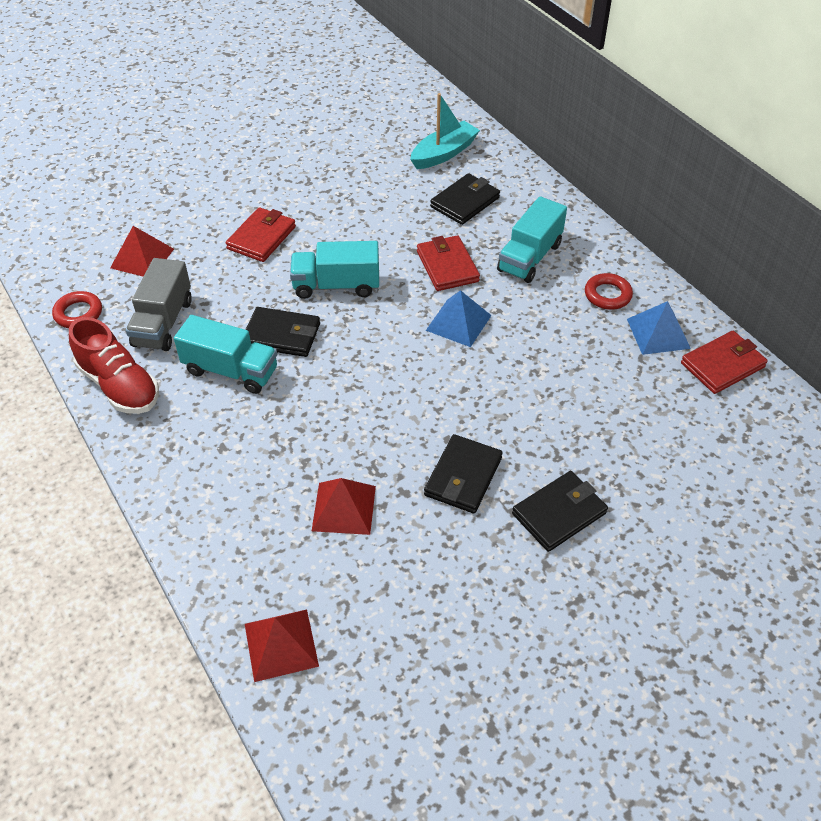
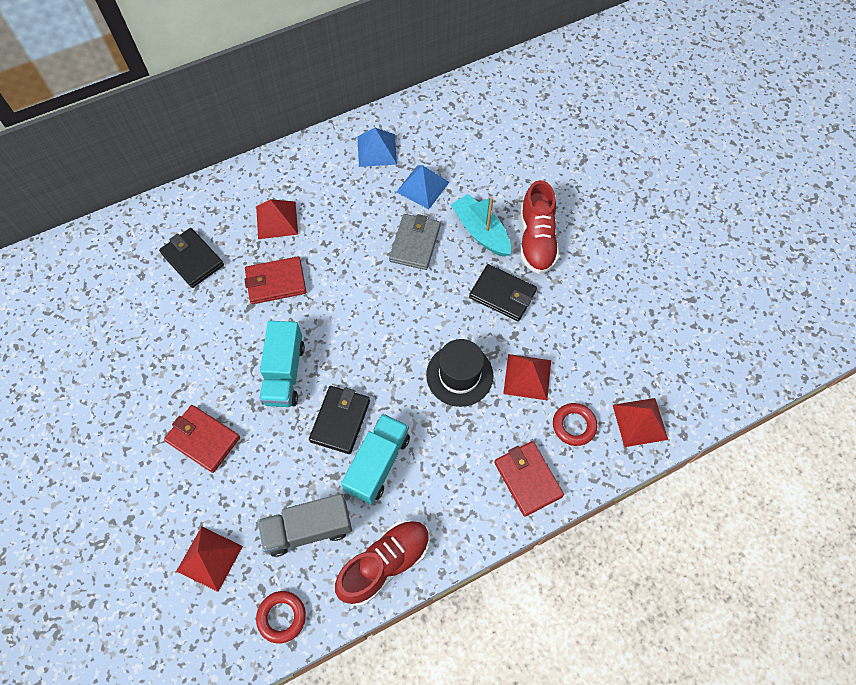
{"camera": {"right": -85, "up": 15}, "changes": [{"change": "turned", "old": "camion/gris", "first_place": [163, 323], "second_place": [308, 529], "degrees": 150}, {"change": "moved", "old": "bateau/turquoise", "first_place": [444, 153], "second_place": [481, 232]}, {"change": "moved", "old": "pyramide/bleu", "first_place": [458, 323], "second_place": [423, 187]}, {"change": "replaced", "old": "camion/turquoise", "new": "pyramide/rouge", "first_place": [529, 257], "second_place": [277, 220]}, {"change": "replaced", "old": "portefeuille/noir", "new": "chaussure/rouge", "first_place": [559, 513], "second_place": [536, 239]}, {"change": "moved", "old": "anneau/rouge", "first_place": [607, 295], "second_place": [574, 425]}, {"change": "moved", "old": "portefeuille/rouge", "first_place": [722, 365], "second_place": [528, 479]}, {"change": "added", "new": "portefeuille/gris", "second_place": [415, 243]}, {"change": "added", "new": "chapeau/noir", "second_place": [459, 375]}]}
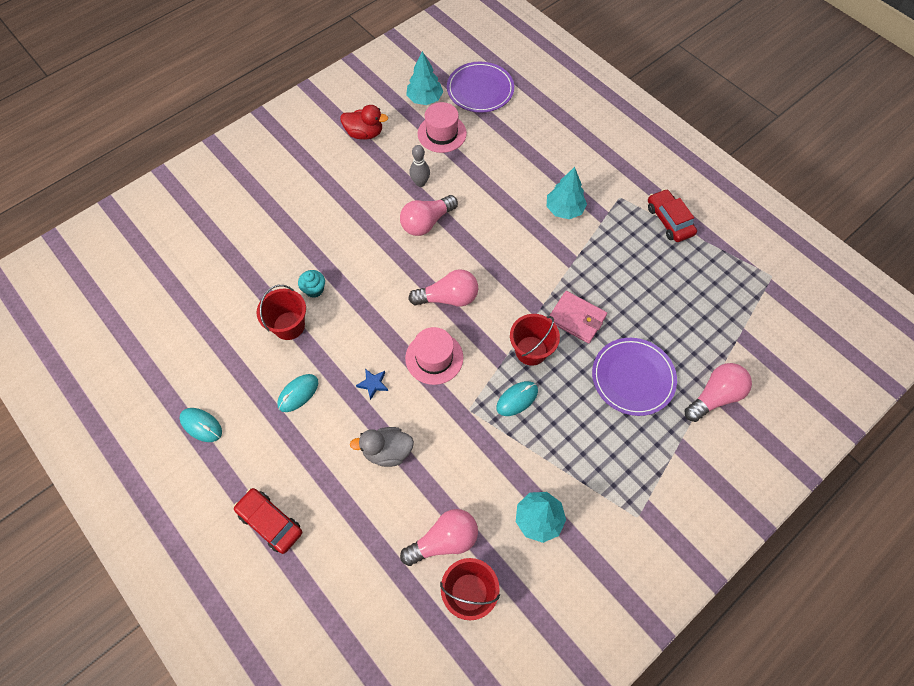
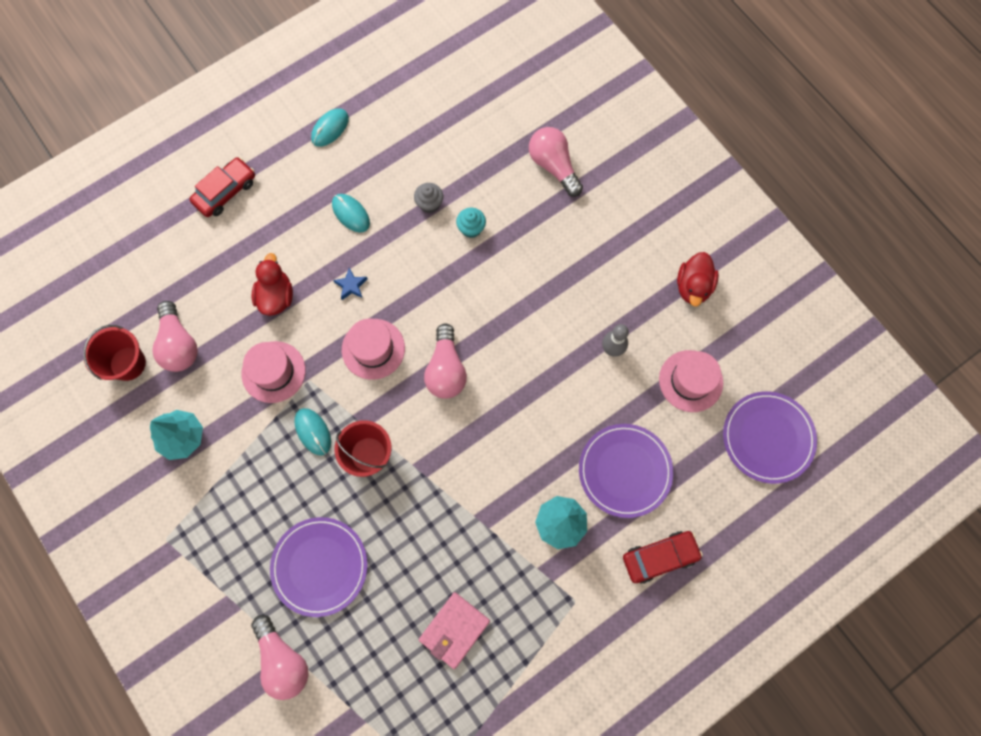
{"camera": {"right": 95, "up": 10}, "changes": [{"change": "replaced", "old": "seau/rouge", "new": "muffin/gris", "first_place": [289, 325], "second_place": [429, 204]}, {"change": "recoloured", "old": "canard/gris", "new": "canard/rouge", "first_place": [387, 451], "second_place": [276, 296]}, {"change": "moved", "old": "ampoule/rose", "first_place": [427, 222], "second_place": [553, 166]}, {"change": "removed", "old": "arbre/turquoise", "first_place": [425, 99]}, {"change": "moved", "old": "portefeuille/rose", "first_place": [576, 318], "second_place": [454, 630]}, {"change": "moved", "old": "voiture/rouge", "first_place": [669, 220], "second_place": [660, 557]}, {"change": "added", "new": "chapeau/rose", "second_place": [273, 372]}, {"change": "added", "new": "assiette/violet", "second_place": [625, 471]}]}
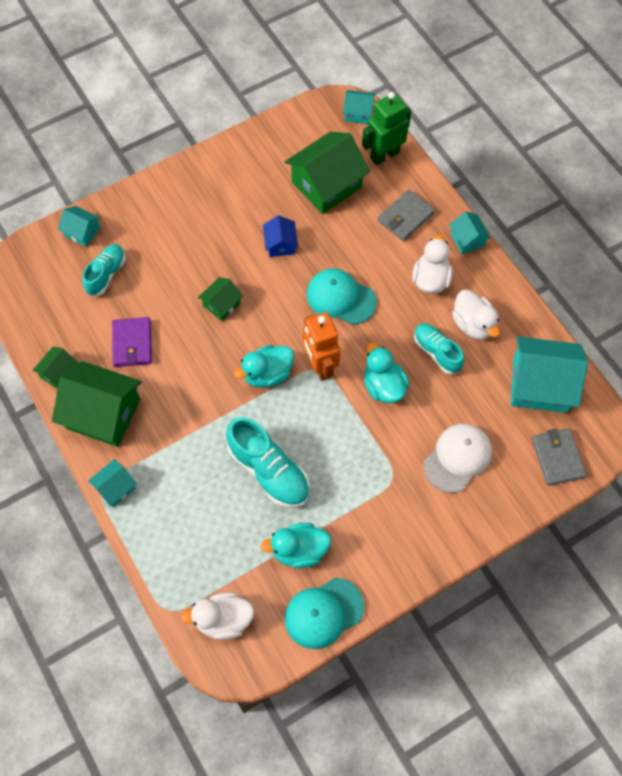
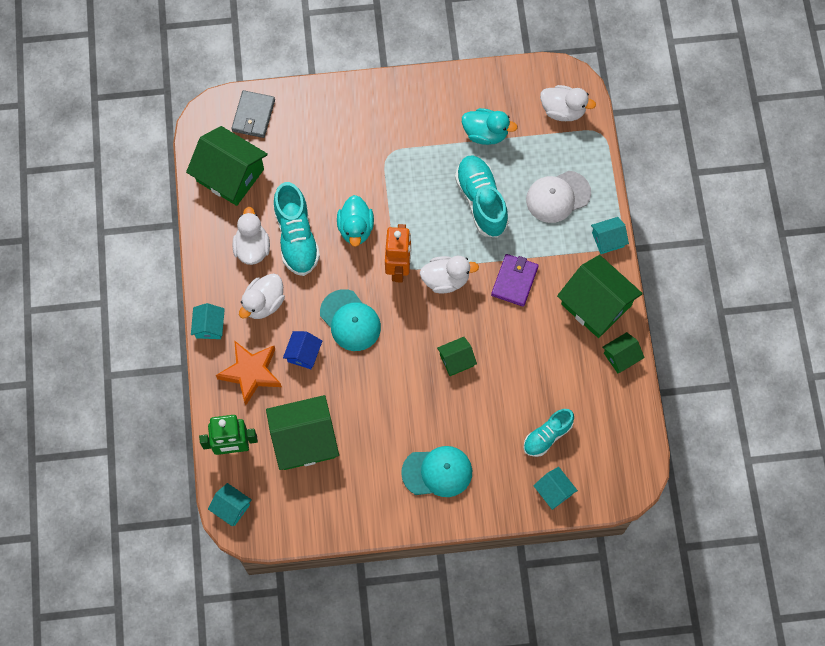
{"camera": {"right": -155, "up": 5}, "changes": [{"change": "moved", "old": "portefeuille/violet", "first_place": [132, 344], "second_place": [514, 281]}, {"change": "recoloured", "old": "canard/turquoise", "new": "canard/blanc", "first_place": [267, 374], "second_place": [446, 279]}, {"change": "moved", "old": "maison/bleu", "first_place": [280, 244], "second_place": [303, 353]}, {"change": "moved", "old": "casquette/turquoise", "first_place": [323, 613], "second_place": [437, 472]}, {"change": "replaced", "old": "portefeuille/gris", "new": "étoile/orange", "first_place": [405, 217], "second_place": [251, 373]}, {"change": "resized", "old": "chaussure/turquoise", "first_place": [436, 352], "second_place": [296, 237], "factor": 1.57}, {"change": "moved", "old": "casquette/blanc", "first_place": [457, 458], "second_place": [558, 197]}, {"change": "recoloured", "old": "maison/turquoise", "new": "maison/vert", "first_place": [540, 384], "second_place": [230, 175]}]}
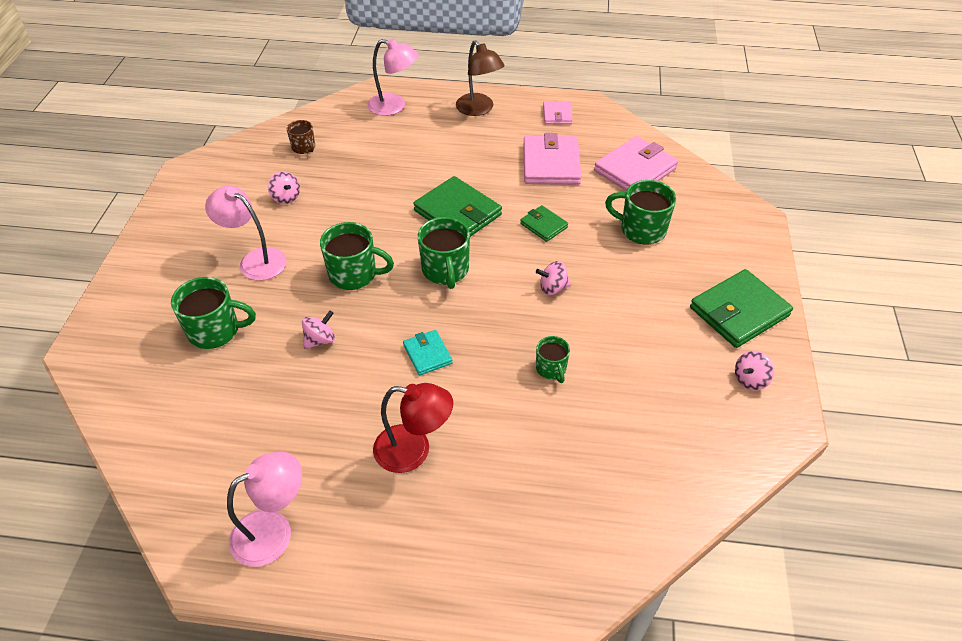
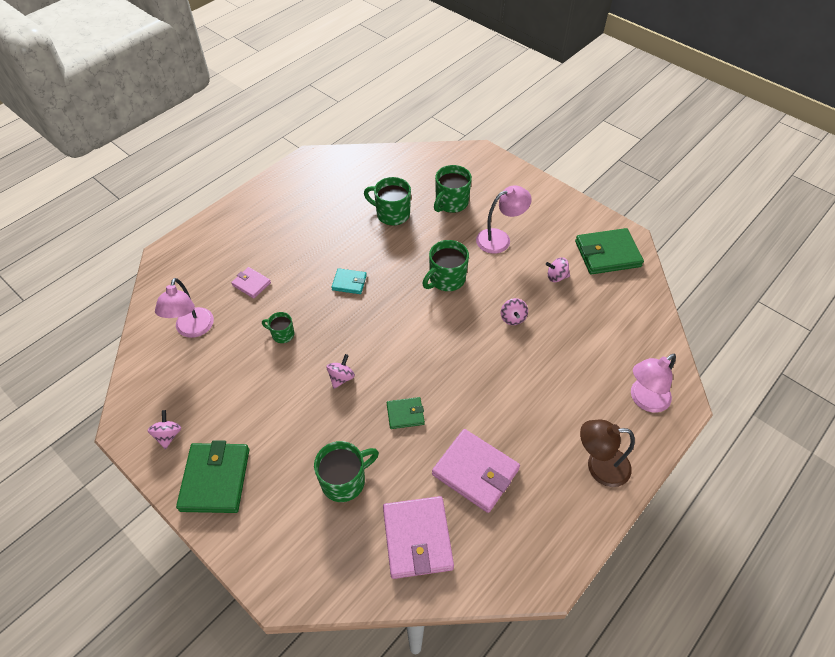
{"camera": {"right": 125, "up": 5}, "changes": [{"change": "moved", "old": "lampe/rose", "first_place": [273, 531], "second_place": [193, 329]}, {"change": "removed", "old": "tasse/marron", "first_place": [304, 148]}, {"change": "moved", "old": "toupie/rose", "first_place": [320, 340], "second_place": [512, 318]}, {"change": "removed", "old": "lampe/rouge", "first_place": [414, 451]}, {"change": "moved", "old": "portefeuille/vert", "first_place": [457, 213], "second_place": [607, 254]}, {"change": "moved", "old": "tasse/vert", "first_place": [445, 270], "second_place": [392, 214]}, {"change": "moved", "old": "portefeuille/rose", "first_place": [557, 115], "second_place": [251, 284]}]}
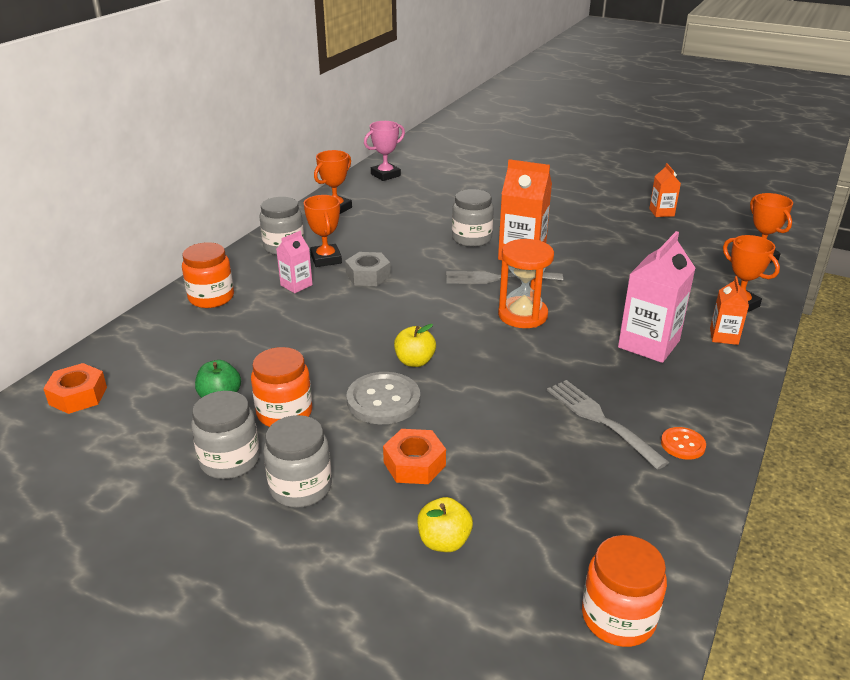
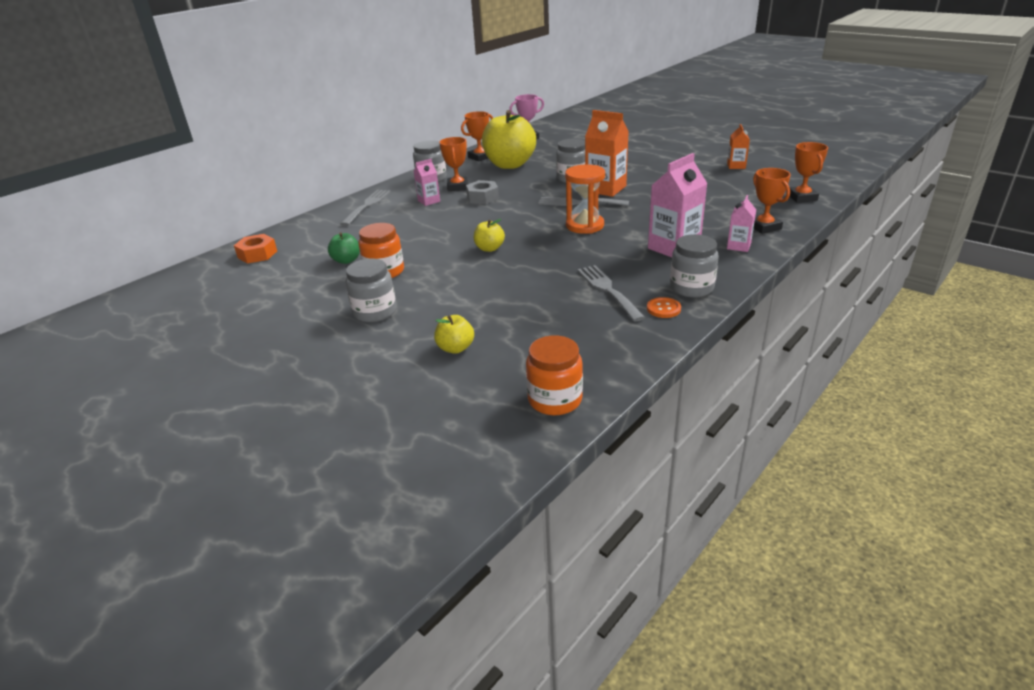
{"camera": {"right": 15, "up": 0}, "changes": [{"change": "replaced", "old": "bocal/orange", "new": "fourchette/gris", "first_place": [211, 297], "second_place": [367, 206]}, {"change": "moved", "old": "bocal/gris", "first_place": [230, 460], "second_place": [691, 288]}, {"change": "removed", "old": "bouton/gris", "first_place": [383, 400]}, {"change": "removed", "old": "écrou/orange", "first_place": [414, 464]}, {"change": "recoloured", "old": "brique de lait/orange", "new": "brique de lait/rose", "first_place": [724, 336], "second_place": [738, 246]}, {"change": "added", "new": "pomme/jaune", "second_place": [510, 165]}]}
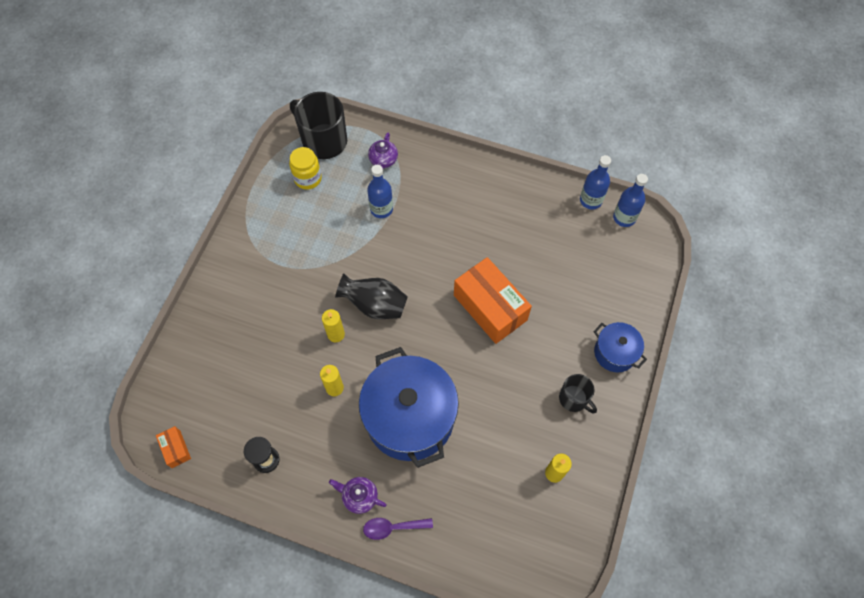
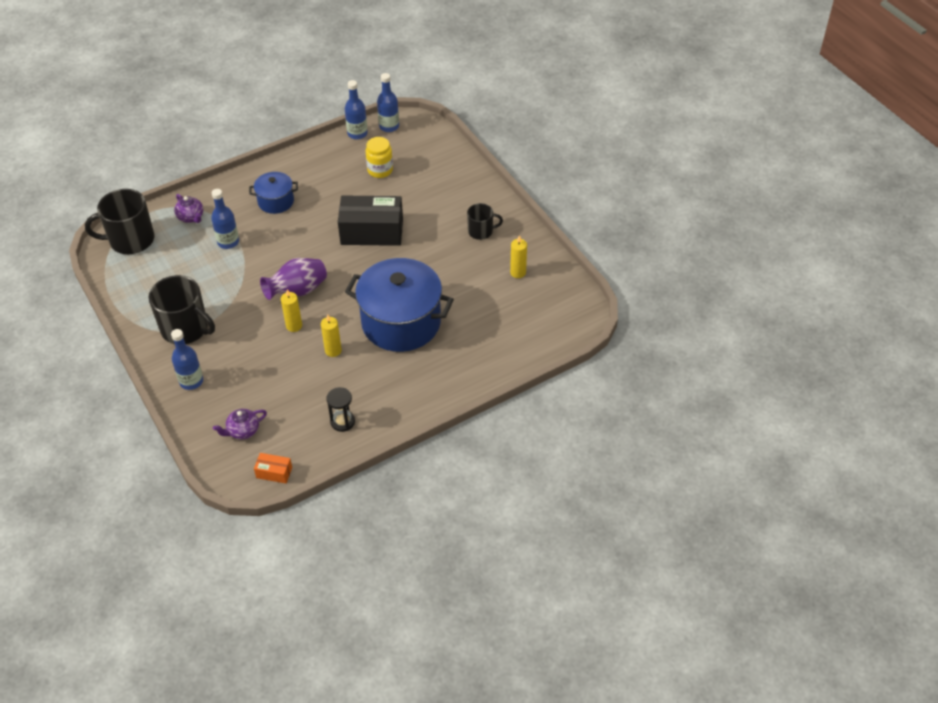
{"camera": {"right": -50, "up": -15}, "changes": [{"change": "moved", "old": "bocal/jaune", "first_place": [308, 178], "second_place": [380, 170]}, {"change": "moved", "old": "théière/violet", "first_place": [359, 496], "second_place": [243, 431]}, {"change": "recoloured", "old": "vase/noir", "new": "vase/violet", "first_place": [375, 305], "second_place": [297, 291]}, {"change": "removed", "old": "cuillère/violet", "first_place": [393, 527]}, {"change": "recoloured", "old": "boîte/orange", "new": "boîte/noir", "first_place": [490, 307], "second_place": [372, 232]}, {"change": "moved", "old": "marmite/bleu", "first_place": [615, 353], "second_place": [276, 201]}, {"change": "added", "new": "tasse/noir", "second_place": [185, 328]}, {"change": "added", "new": "bouteille/bleu", "second_place": [191, 381]}]}
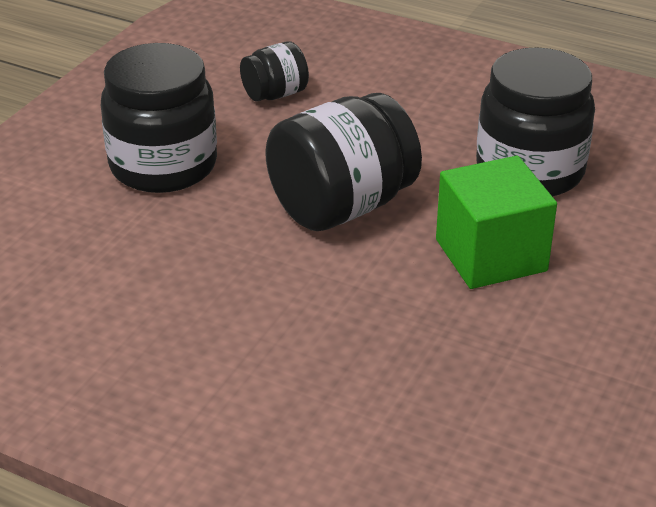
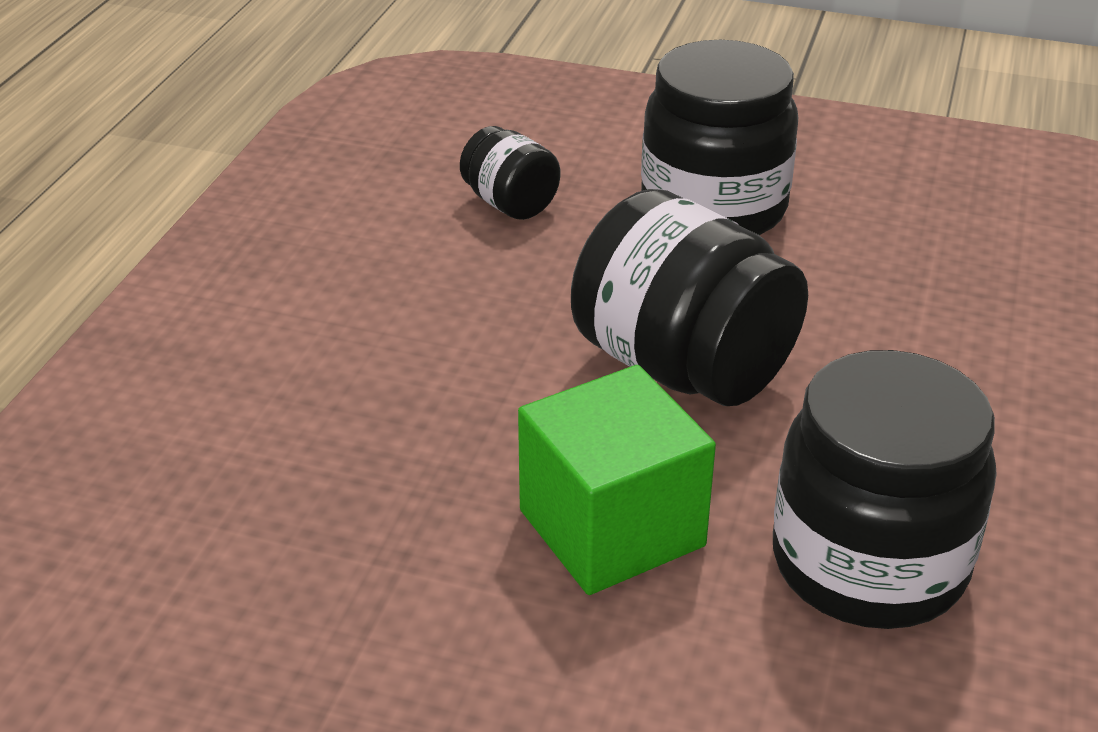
{"camera": {"right": 80, "up": 0}, "changes": [{"change": "moved", "old": "bocal/noir", "first_place": [275, 94], "second_place": [510, 204]}]}
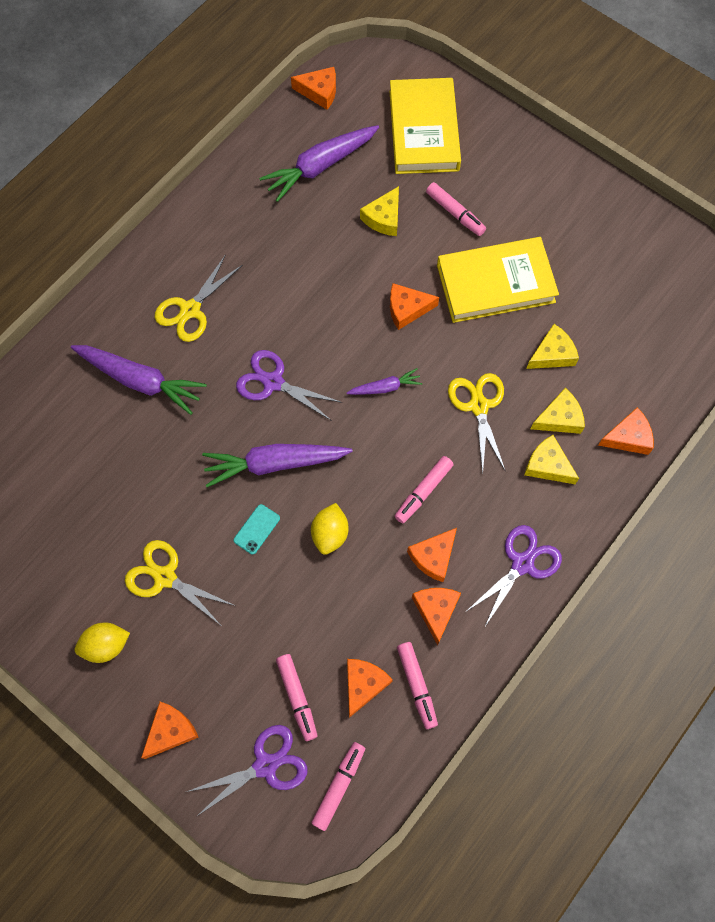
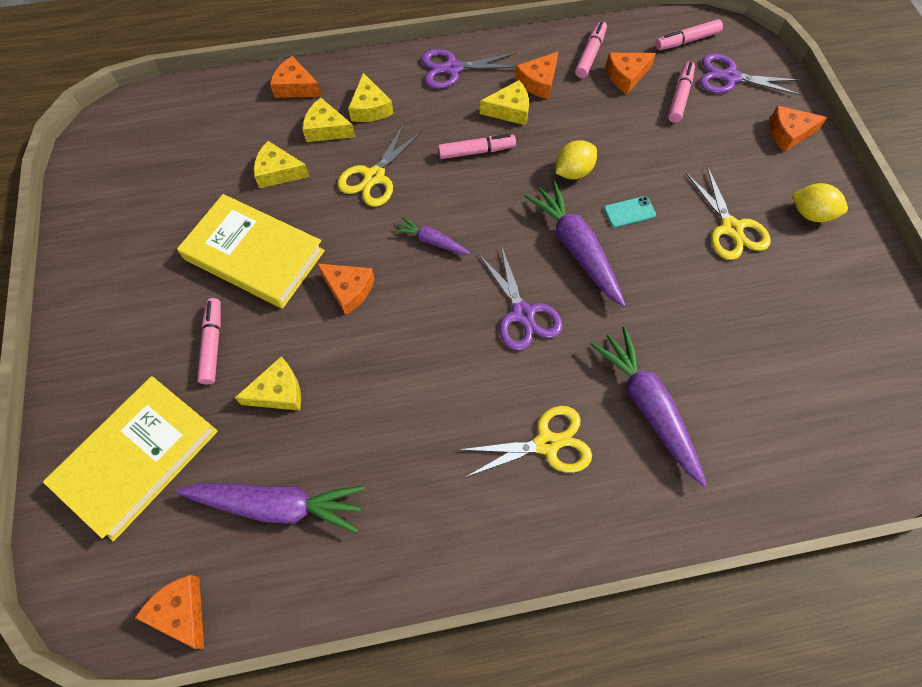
{"camera": {"right": -140, "up": -5}, "changes": [{"change": "turned", "old": "carotte/violet", "first_place": [275, 464], "second_place": [576, 248], "degrees": -150}, {"change": "recoloured", "old": "fromage/orange", "new": "fromage/jaune", "first_place": [433, 557], "second_place": [509, 110]}]}
